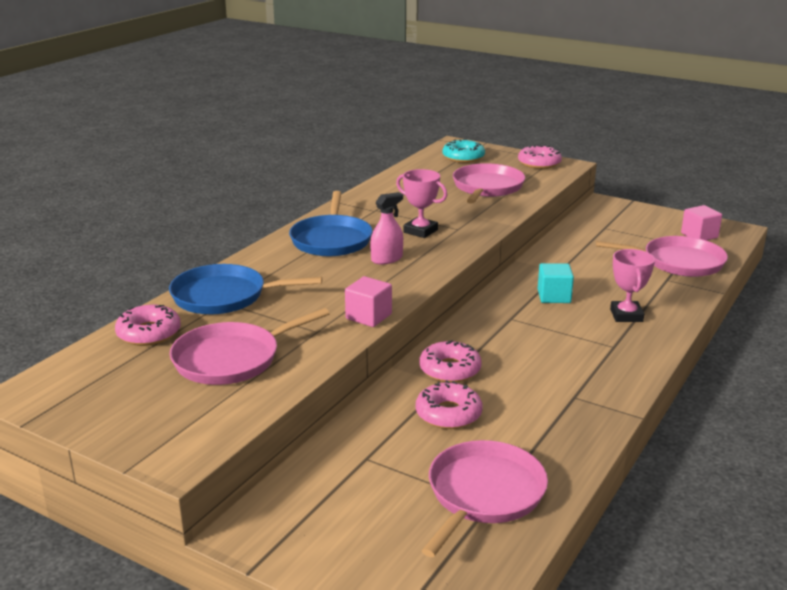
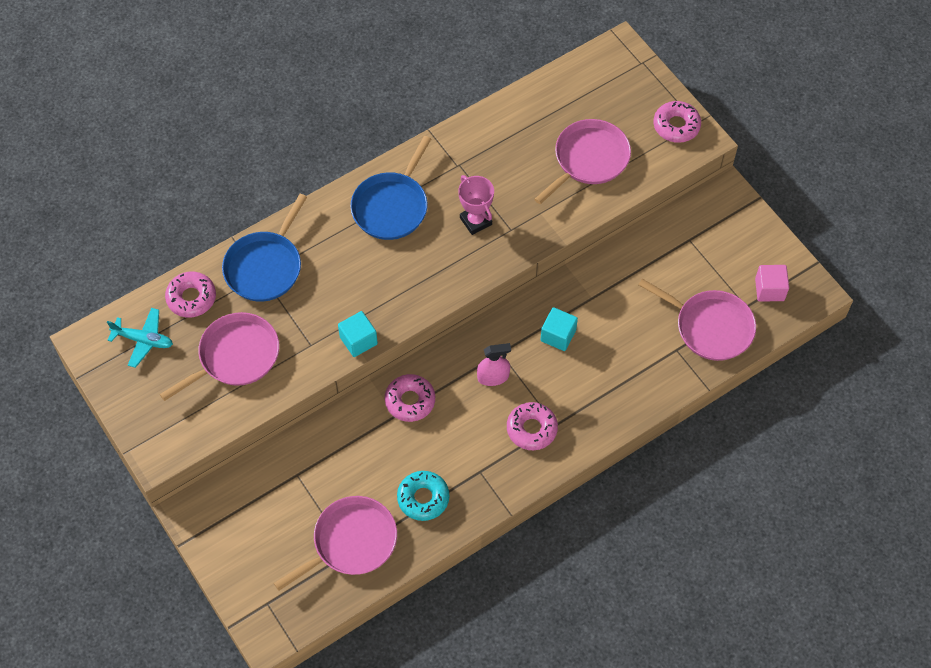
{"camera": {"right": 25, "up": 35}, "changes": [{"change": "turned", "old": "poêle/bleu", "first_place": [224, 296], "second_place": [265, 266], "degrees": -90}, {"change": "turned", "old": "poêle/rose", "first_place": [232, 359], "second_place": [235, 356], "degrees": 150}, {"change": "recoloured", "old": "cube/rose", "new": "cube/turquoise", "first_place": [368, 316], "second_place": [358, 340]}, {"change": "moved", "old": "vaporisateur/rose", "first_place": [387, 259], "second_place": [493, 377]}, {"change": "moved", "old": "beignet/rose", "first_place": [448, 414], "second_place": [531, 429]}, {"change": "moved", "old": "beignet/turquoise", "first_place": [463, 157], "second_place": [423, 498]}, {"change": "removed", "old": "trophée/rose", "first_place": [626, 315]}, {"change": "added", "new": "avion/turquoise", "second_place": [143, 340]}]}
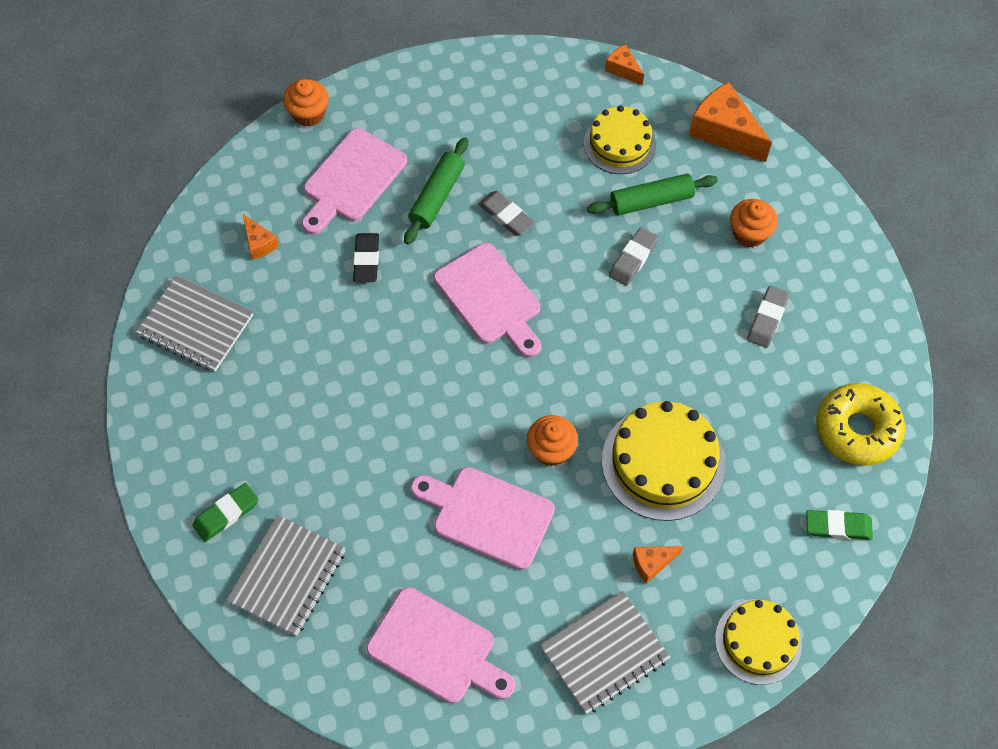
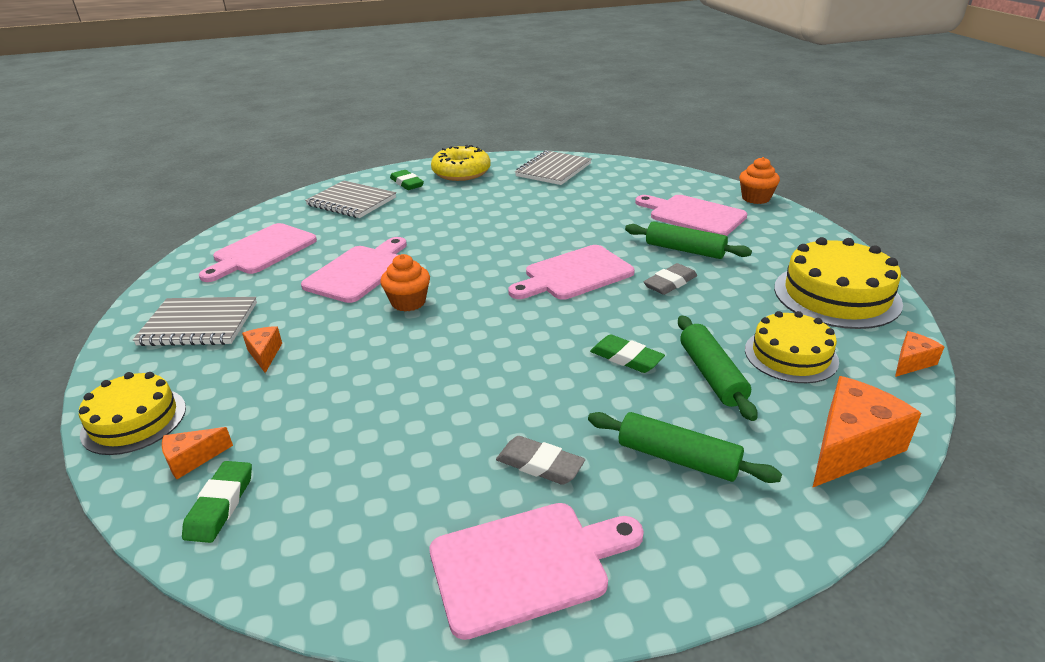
{"camera": {"right": 95, "up": -30}, "changes": [{"change": "moved", "old": "fromage/orange", "first_place": [259, 243], "second_place": [192, 459]}, {"change": "removed", "old": "gomme/noir", "first_place": [366, 260]}, {"change": "turned", "old": "carnet/gris", "first_place": [604, 653], "second_place": [199, 324], "degrees": -60}, {"change": "moved", "old": "gâteau/jaune", "first_place": [663, 462], "second_place": [836, 295]}, {"change": "recoloured", "old": "gomme/gris", "new": "gomme/vert", "first_place": [633, 259], "second_place": [626, 358]}, {"change": "replaced", "old": "muffin/orange", "new": "rouleau à pâtisserie/vert", "first_place": [749, 233], "second_place": [677, 458]}, {"change": "moved", "old": "beignet/jaune", "first_place": [857, 429], "second_place": [461, 172]}, {"change": "added", "new": "planche à découper/rose", "second_place": [527, 564]}]}
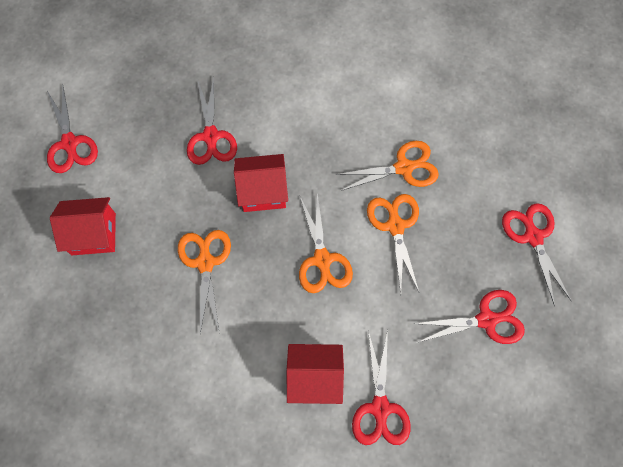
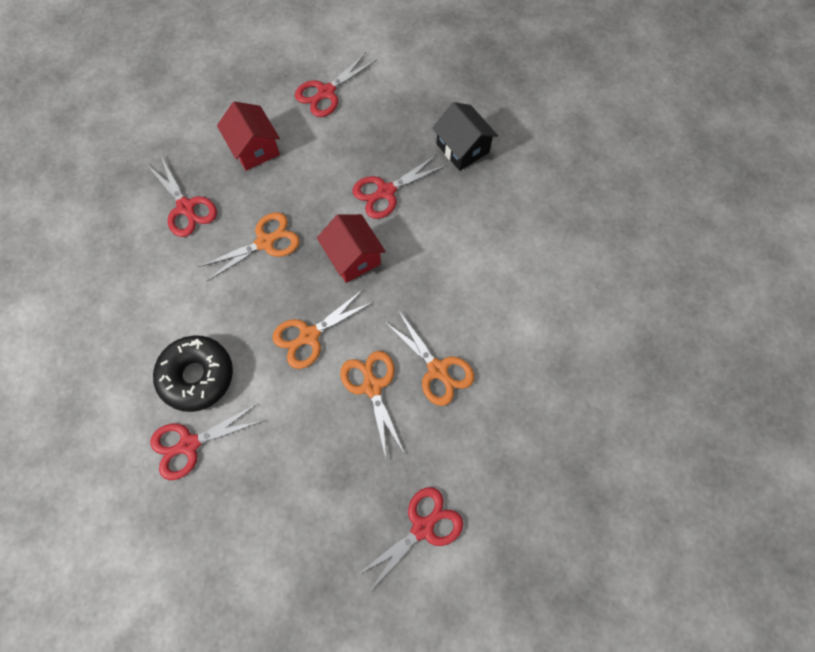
{"camera": {"right": 65, "up": 0}, "changes": [{"change": "replaced", "old": "maison/rouge", "new": "beignet/noir", "first_place": [314, 377], "second_place": [197, 376]}, {"change": "turned", "old": "ciseaux/orange", "first_place": [395, 226], "second_place": [372, 386], "degrees": -75}, {"change": "moved", "old": "ciseaux/rouge", "first_place": [486, 320], "second_place": [186, 207]}, {"change": "added", "new": "maison/noir", "second_place": [462, 148]}]}
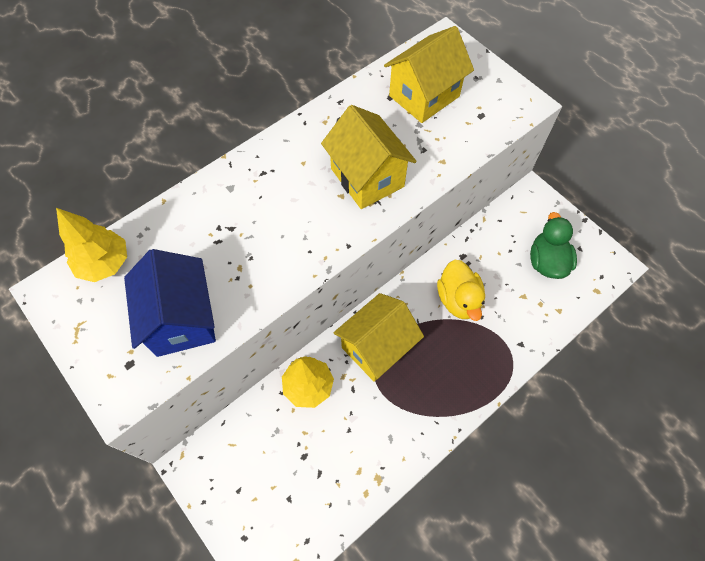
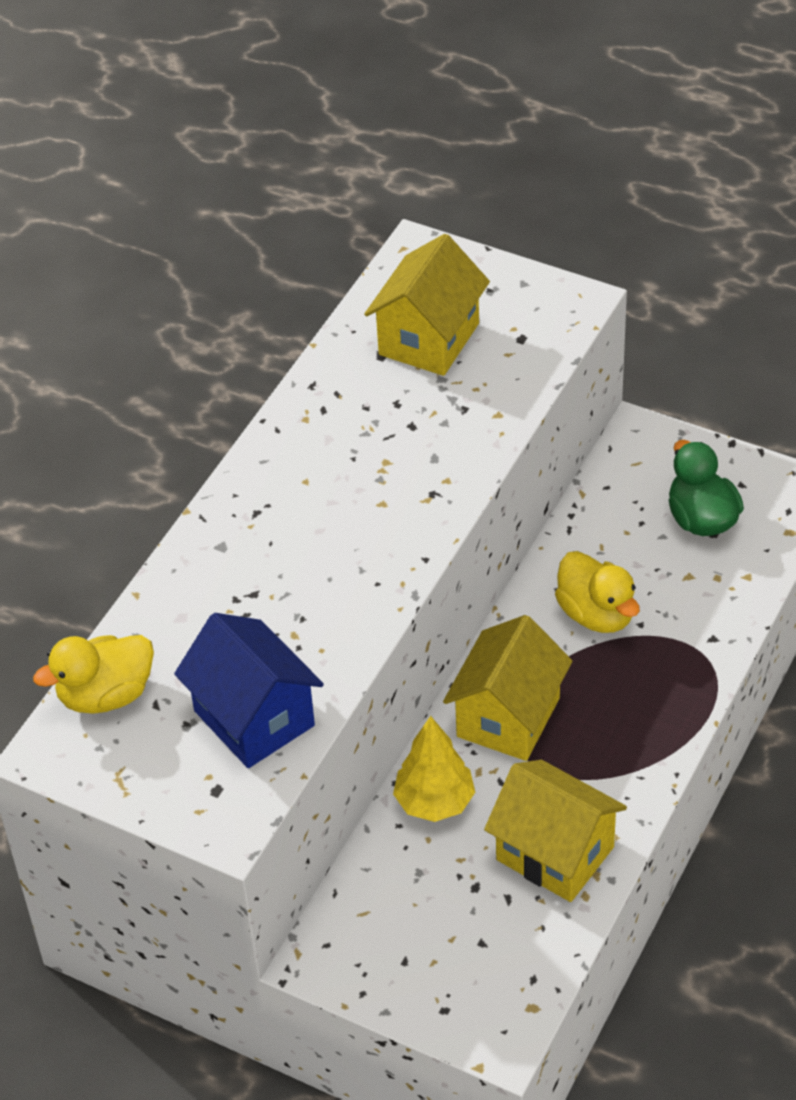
{"camera": {"right": -20, "up": -15}, "changes": [{"change": "replaced", "old": "arbre/jaune", "new": "canard/jaune", "first_place": [105, 264], "second_place": [106, 695]}, {"change": "moved", "old": "maison/jaune", "first_place": [367, 177], "second_place": [555, 853]}]}
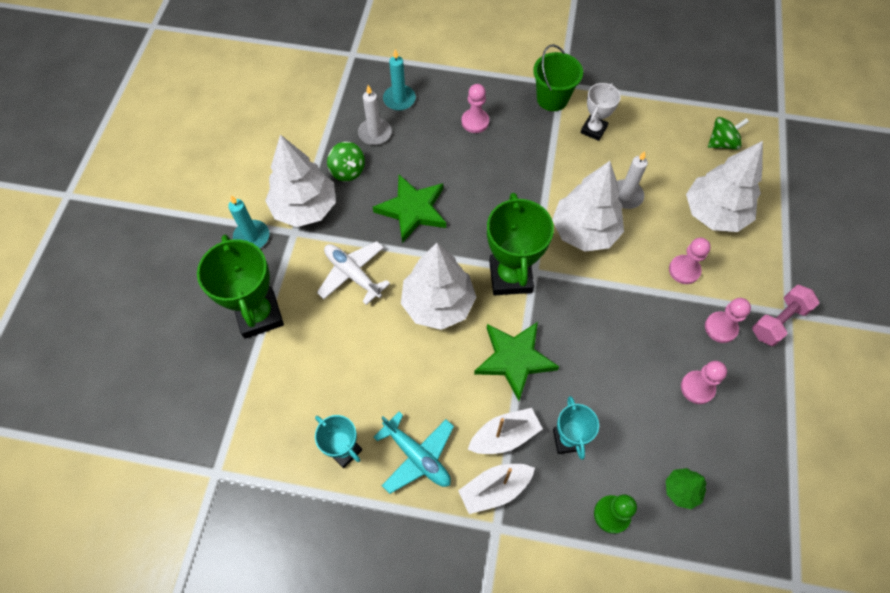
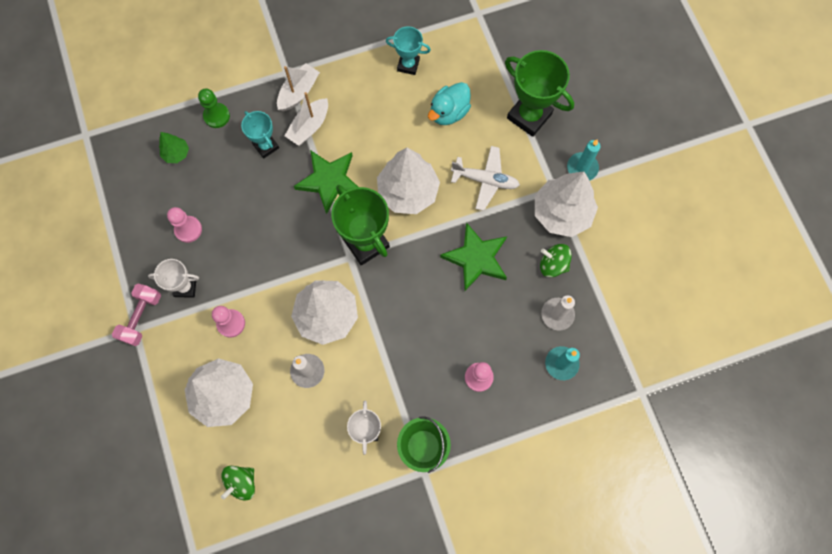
{"camera": {"right": 150, "up": 10}, "changes": [{"change": "removed", "old": "avion/turquoise", "first_place": [417, 456]}, {"change": "replaced", "old": "pion/rose", "new": "trophée/blanc", "first_place": [720, 328], "second_place": [185, 287]}, {"change": "added", "new": "canard/turquoise", "second_place": [449, 112]}]}
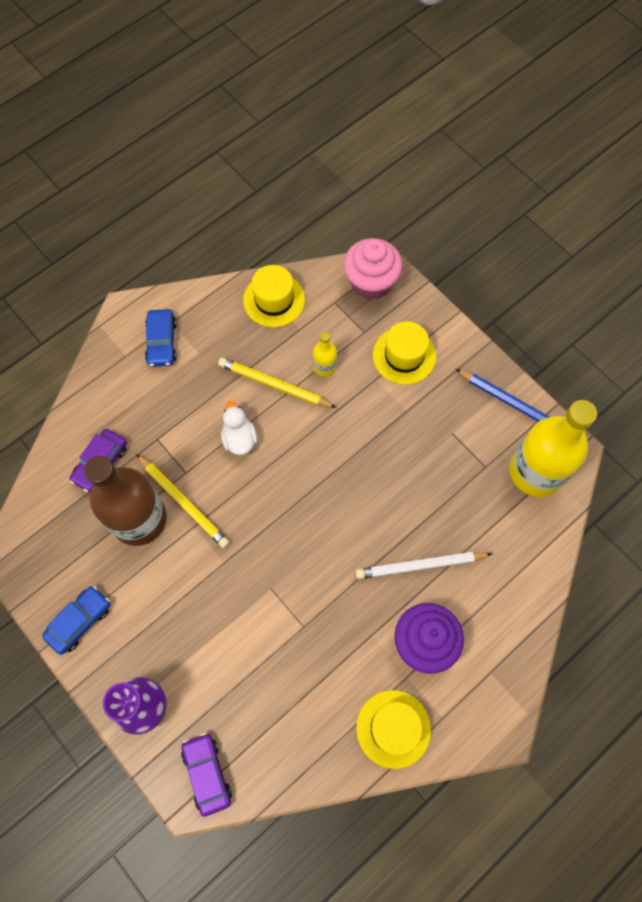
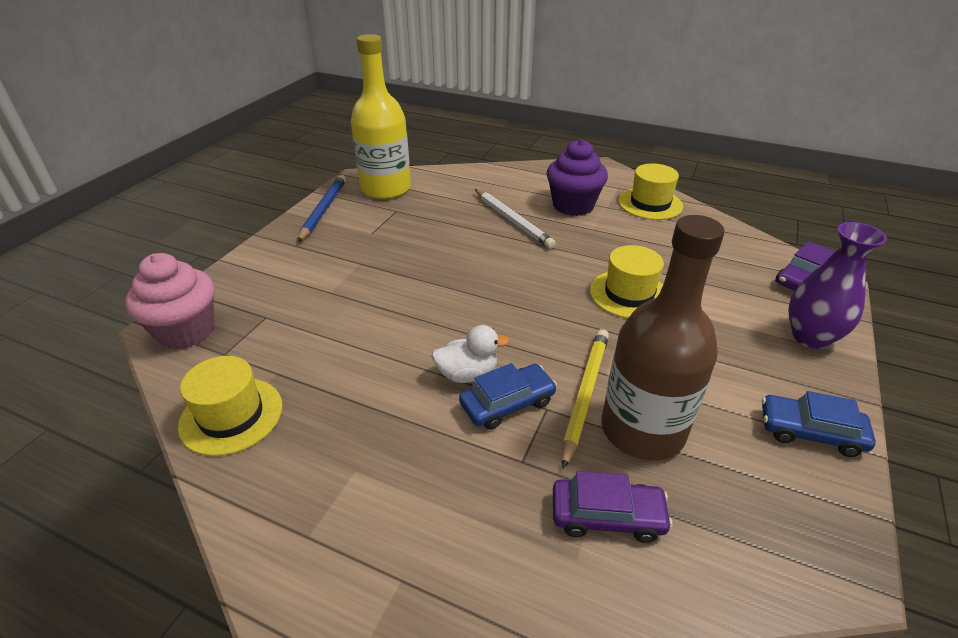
{"camera": {"right": -115, "up": -30}, "changes": [{"change": "moved", "old": "voiture/bleu", "first_place": [161, 342], "second_place": [507, 403]}, {"change": "removed", "old": "crayon/jaune", "first_place": [274, 385]}, {"change": "turned", "old": "canard/blanc", "first_place": [239, 439], "second_place": [467, 374], "degrees": -150}, {"change": "removed", "old": "bouteille/jaune", "first_place": [324, 366]}, {"change": "moved", "old": "chapeau/jaune", "first_place": [404, 356], "second_place": [629, 294]}]}
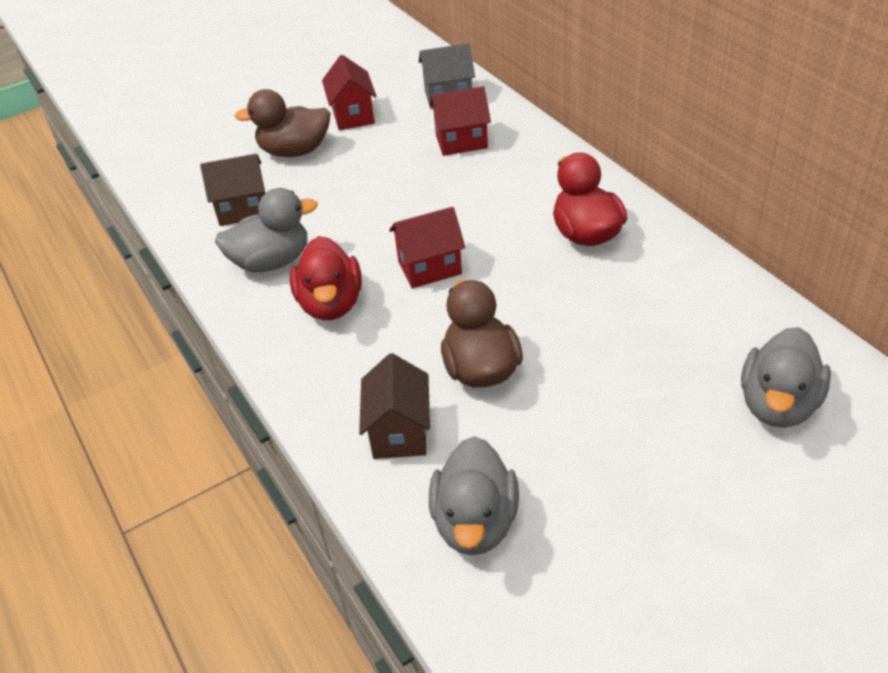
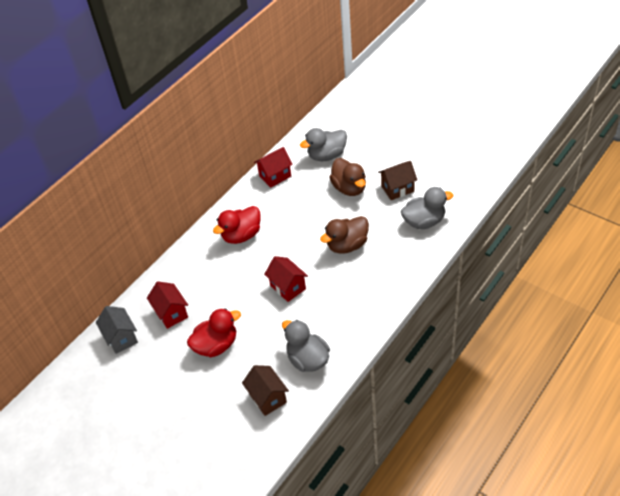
{"camera": {"right": -110, "up": 5}, "changes": [{"change": "moved", "old": "canard/marron", "first_place": [295, 151], "second_place": [349, 188]}, {"change": "moved", "old": "canard/rouge", "first_place": [331, 304], "second_place": [216, 345]}, {"change": "moved", "old": "maison/rouge", "first_place": [353, 116], "second_place": [275, 176]}, {"change": "moved", "old": "maison/marron", "first_place": [399, 432], "second_place": [397, 189]}, {"change": "turned", "old": "canard/gris", "first_place": [778, 405], "second_place": [326, 155], "degrees": 150}]}
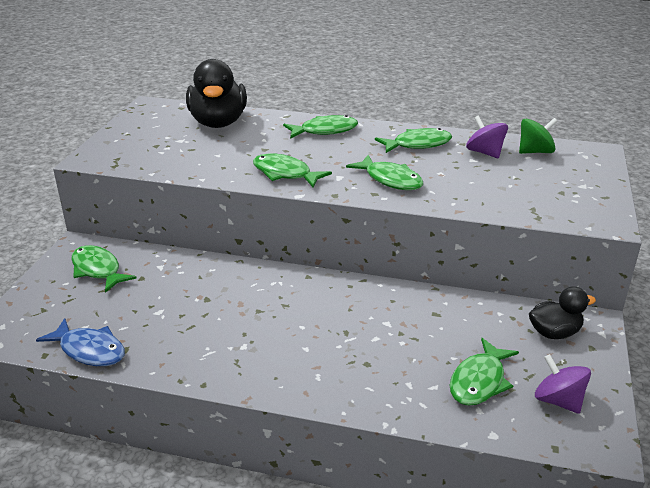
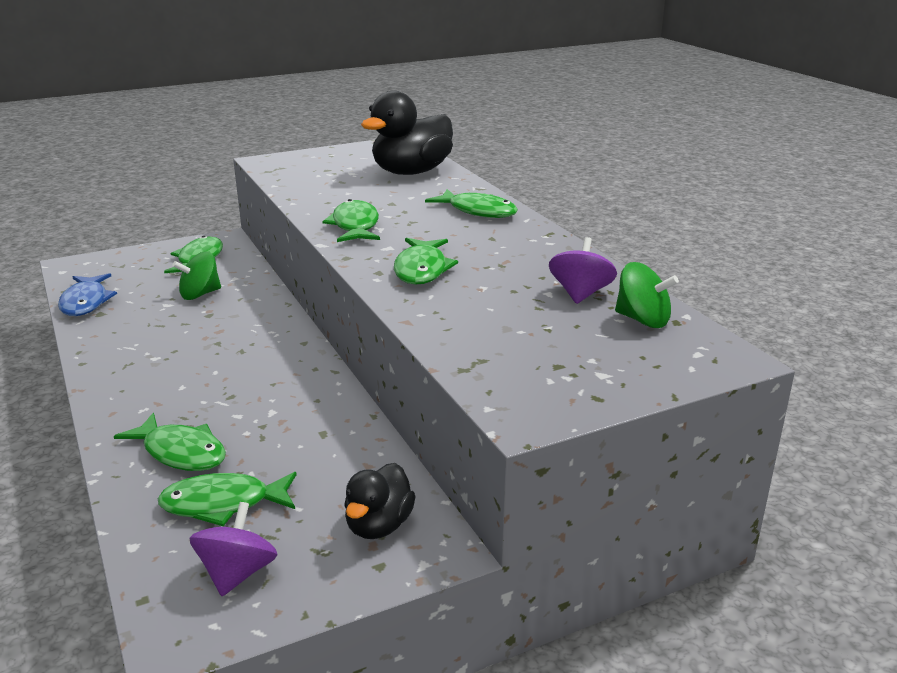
{"camera": {"right": 50, "up": -5}, "changes": [{"change": "moved", "old": "poisson/vert", "first_place": [418, 144], "second_place": [181, 452]}, {"change": "turned", "old": "canard/noir", "first_place": [554, 333], "second_place": [379, 525], "degrees": 75}, {"change": "added", "new": "toupie/vert", "second_place": [200, 294]}]}
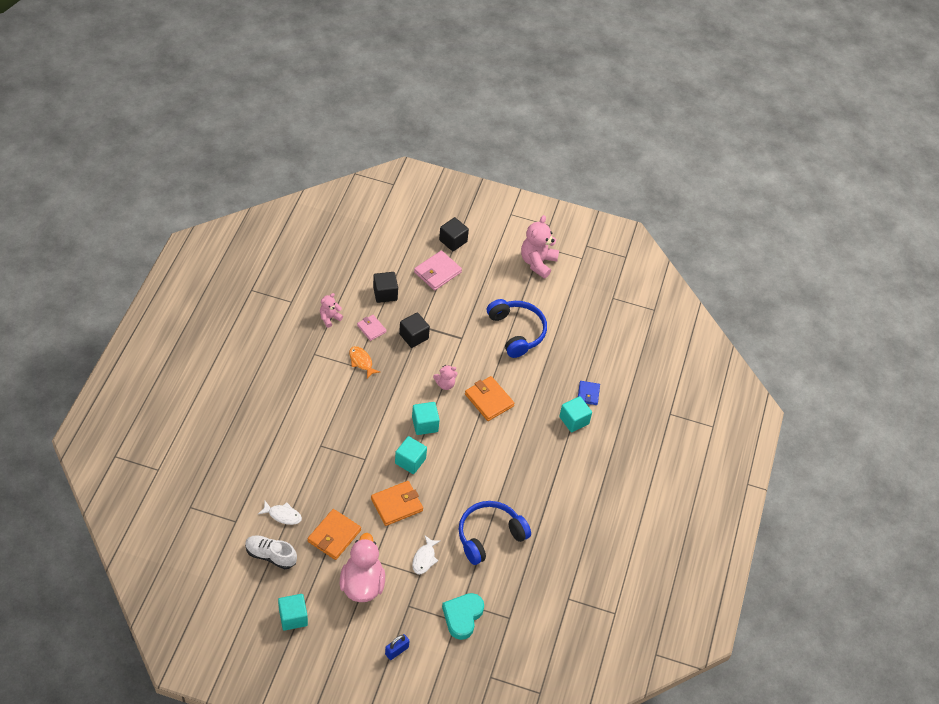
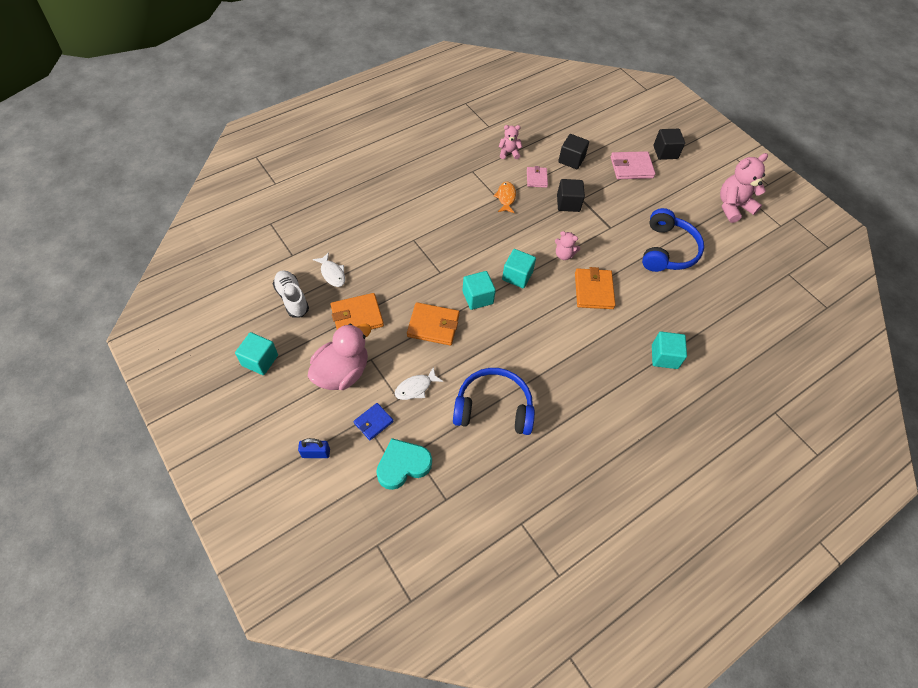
{"camera": {"right": 40, "up": 5}, "changes": [{"change": "moved", "old": "portefeuille/bleu", "first_place": [588, 394], "second_place": [373, 422]}]}
